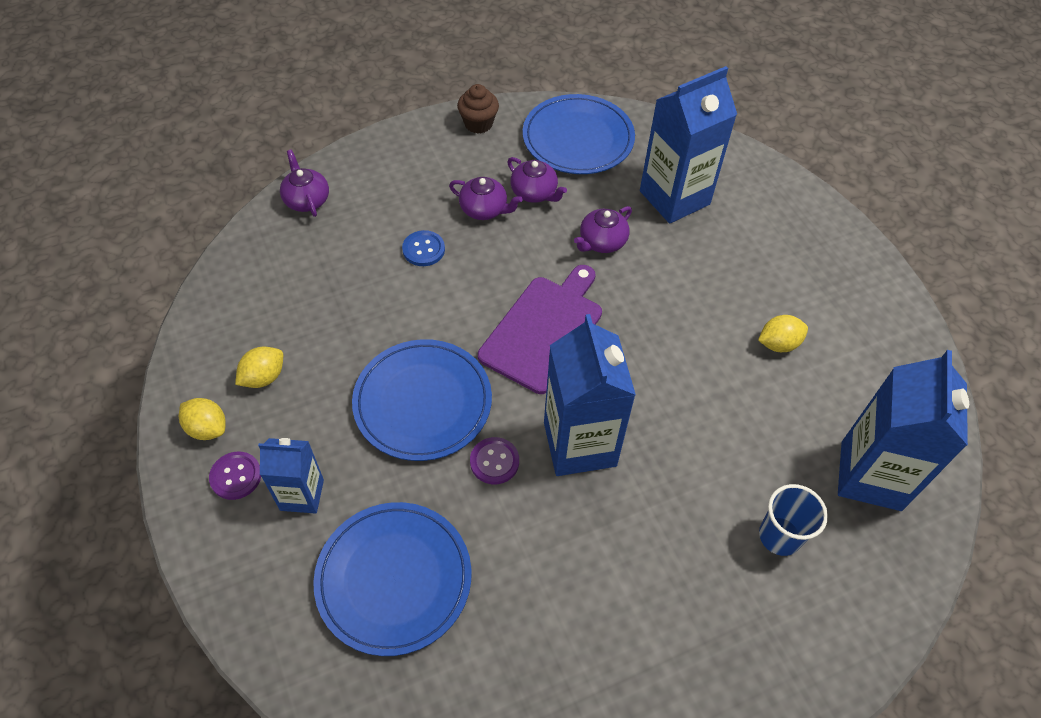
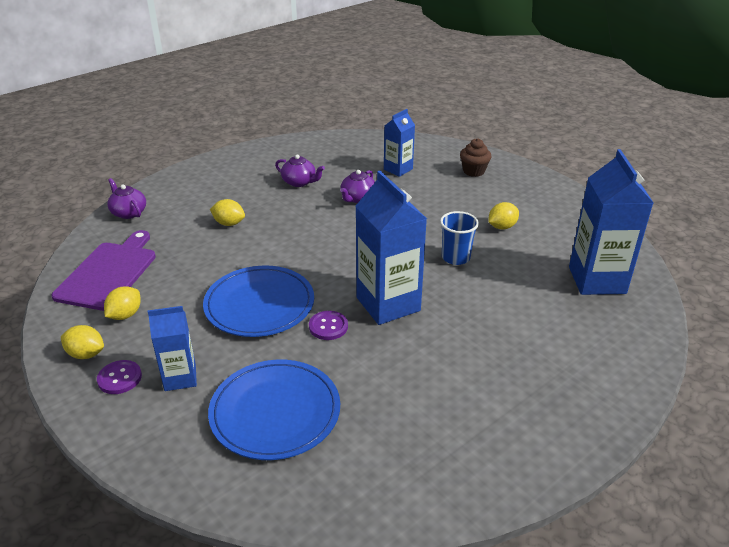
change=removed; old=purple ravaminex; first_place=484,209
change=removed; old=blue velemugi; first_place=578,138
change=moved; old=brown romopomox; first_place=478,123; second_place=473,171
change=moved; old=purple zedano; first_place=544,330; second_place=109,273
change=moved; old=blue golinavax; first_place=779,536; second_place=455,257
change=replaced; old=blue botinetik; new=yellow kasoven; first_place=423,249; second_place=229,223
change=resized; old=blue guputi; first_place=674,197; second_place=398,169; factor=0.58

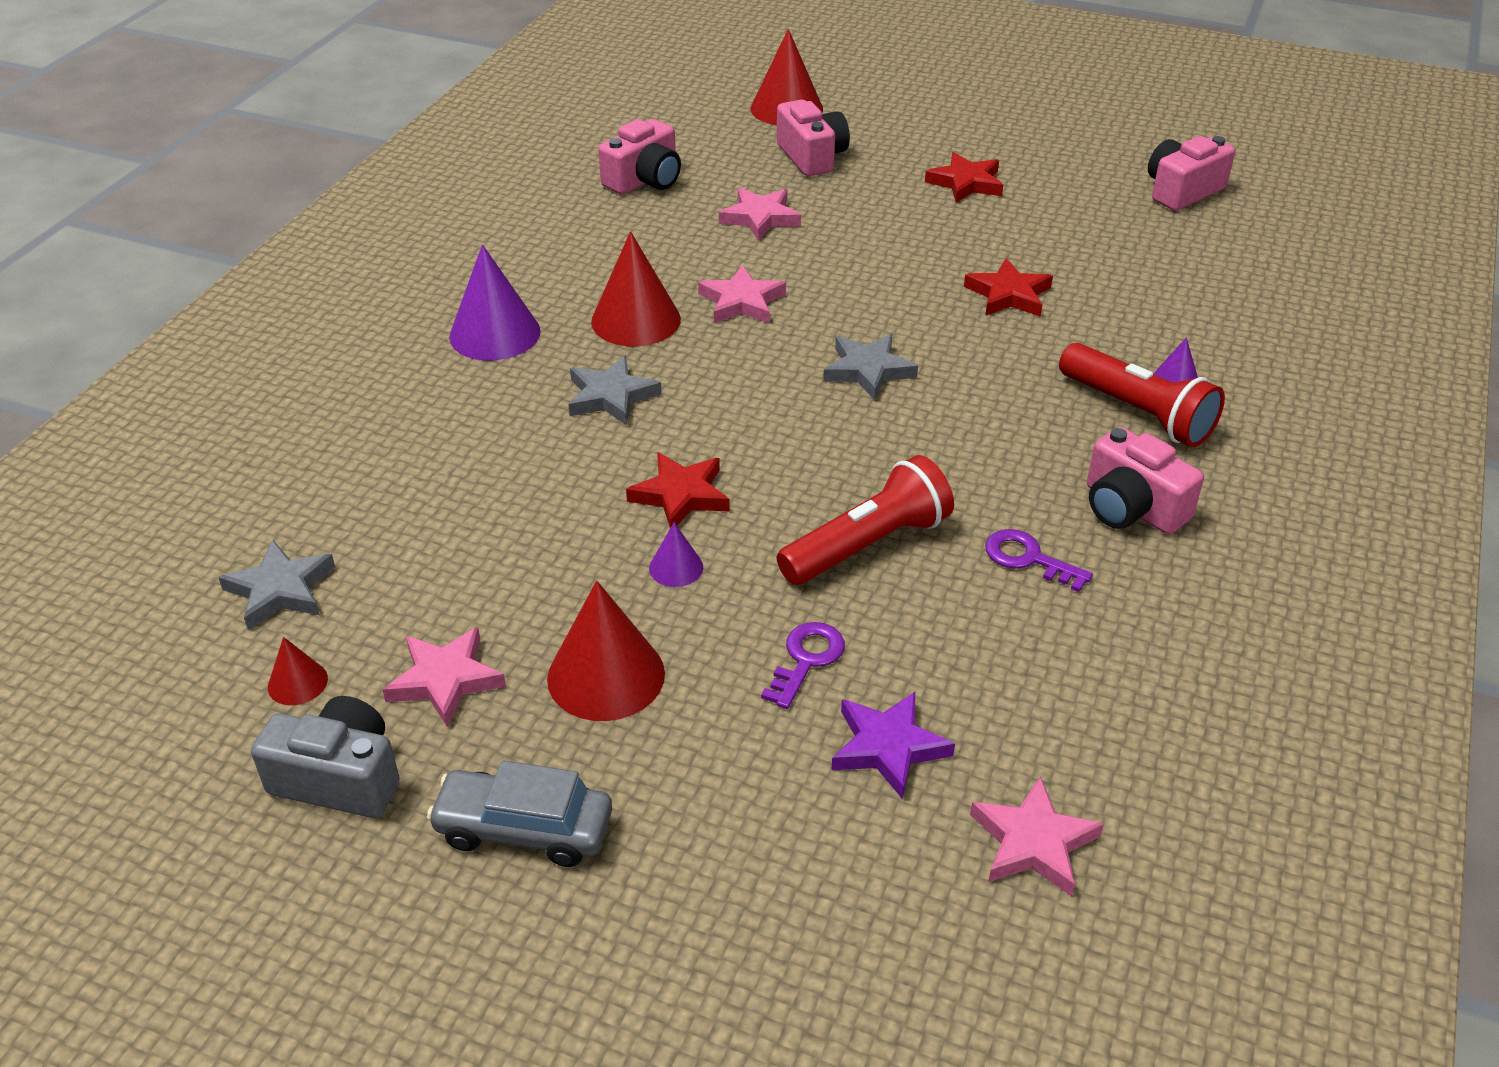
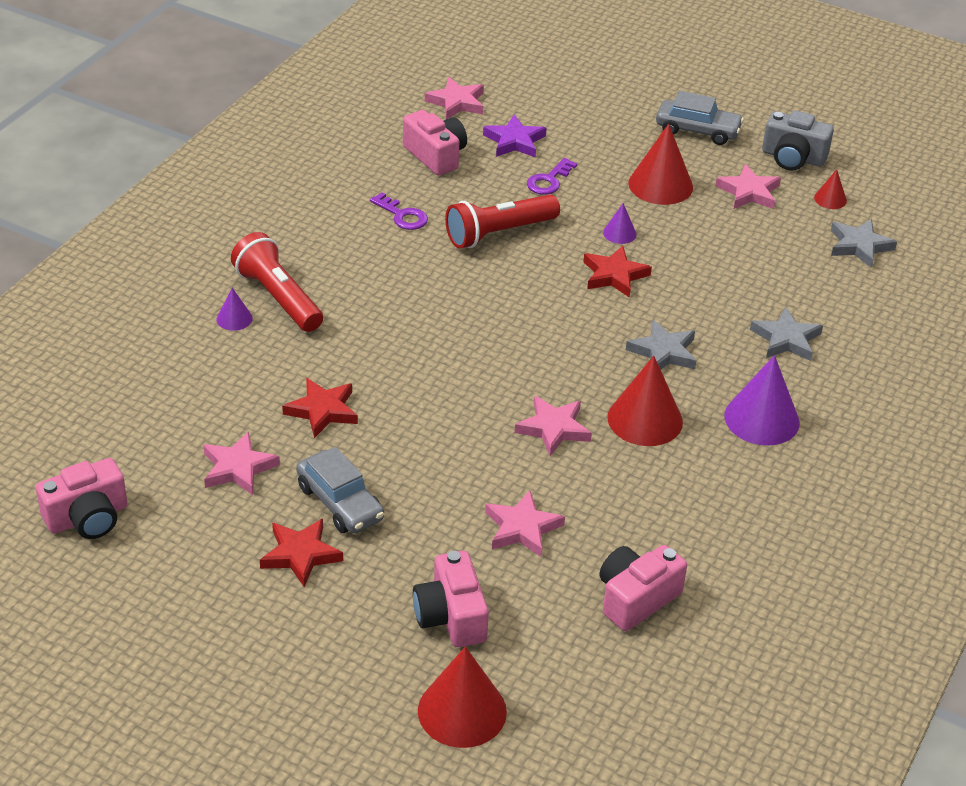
change=added; new=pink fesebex; second_place=238,468
change=added; new=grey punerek; second_place=340,503
change=moved; old=grey fesebex; first_place=868,370; second_place=786,339
change=moved; old=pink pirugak; first_place=1131,508; second_place=436,156

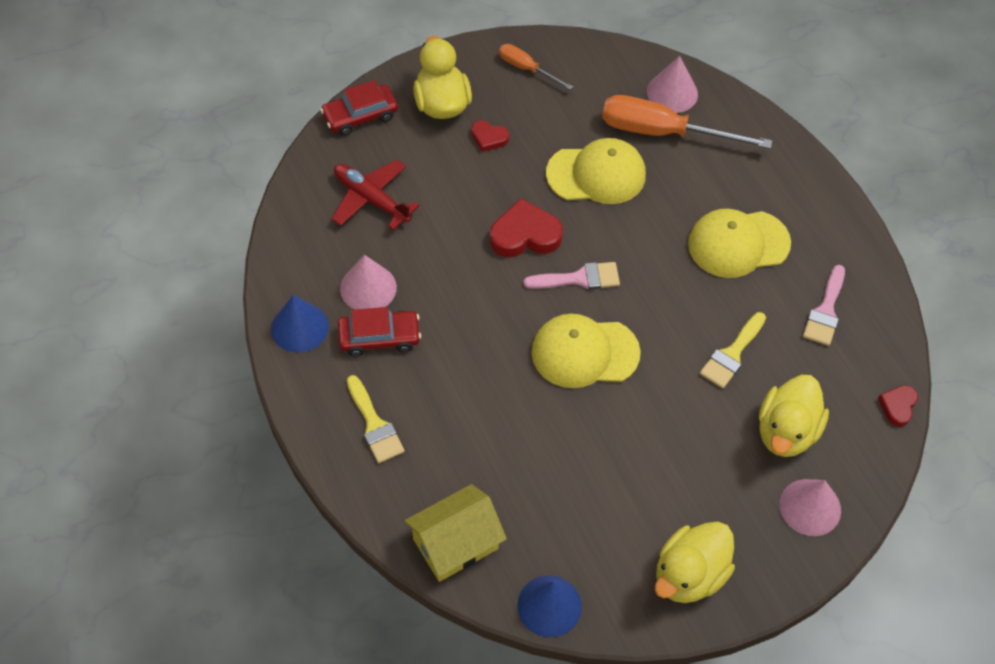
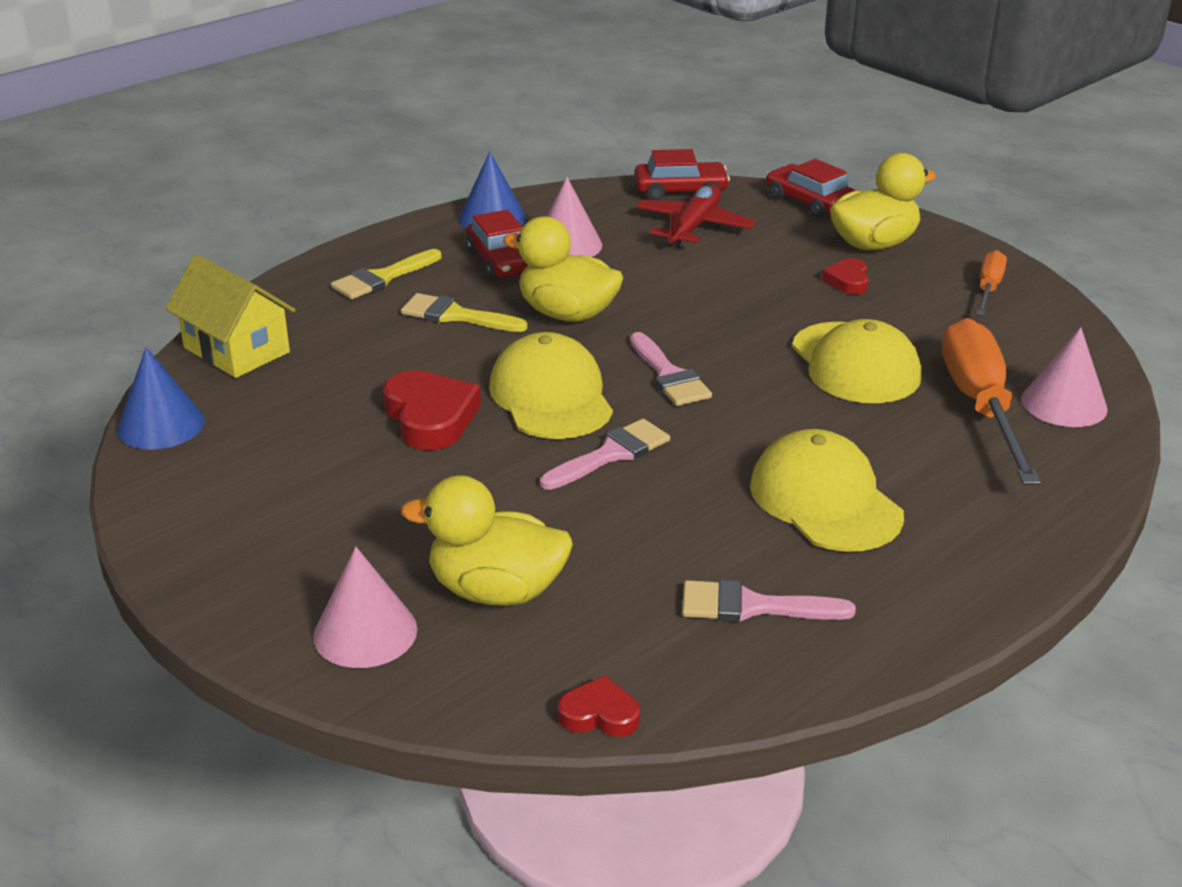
change=added; new=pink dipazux; second_place=611,454
change=added; new=red punerek; second_place=680,191
change=moved; old=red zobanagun; first_place=525,235; second_place=430,417
change=moved; old=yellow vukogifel; first_place=689,575; second_place=567,314
change=moved; old=yellow dipazux; first_place=732,354; second_place=455,315

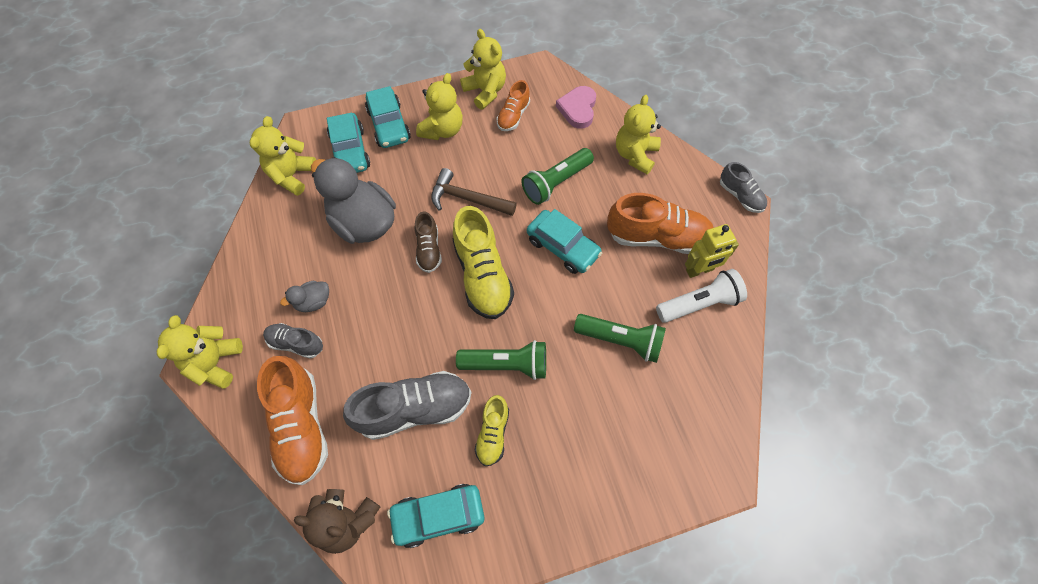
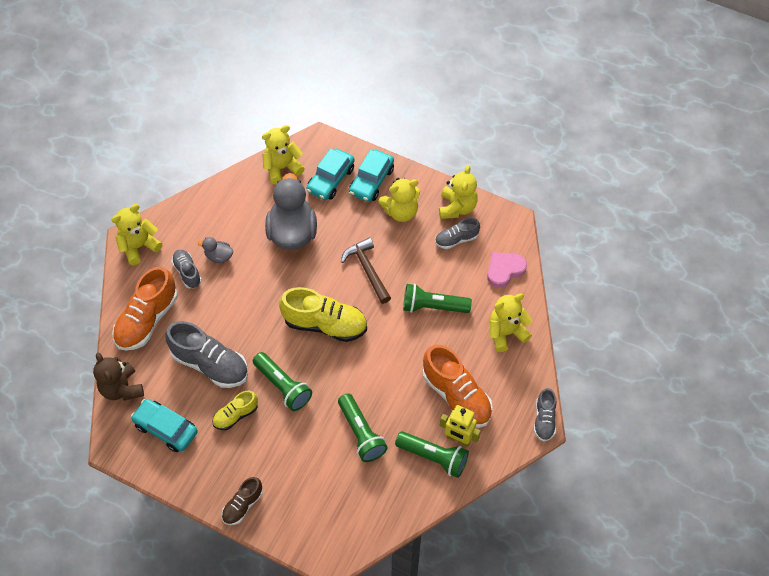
change=removed; old=turquoise punerek; first_place=563,247
change=moved; old=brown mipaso; first_place=429,249; second_place=243,505
change=recoloured; old=orange mipaso; new=grey mipaso; first_place=513,116; second_place=456,239
change=recoloured; old=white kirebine; new=green kirebine; first_place=699,303; second_place=434,457
change=turned; old=yellow mipaso; first_place=483,275; second_place=325,324; degrees=-105

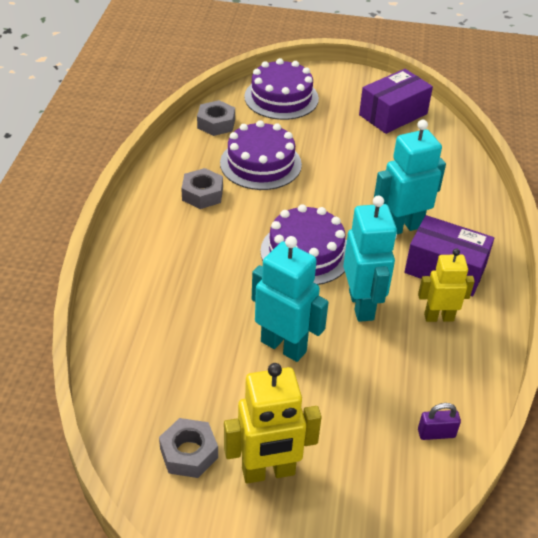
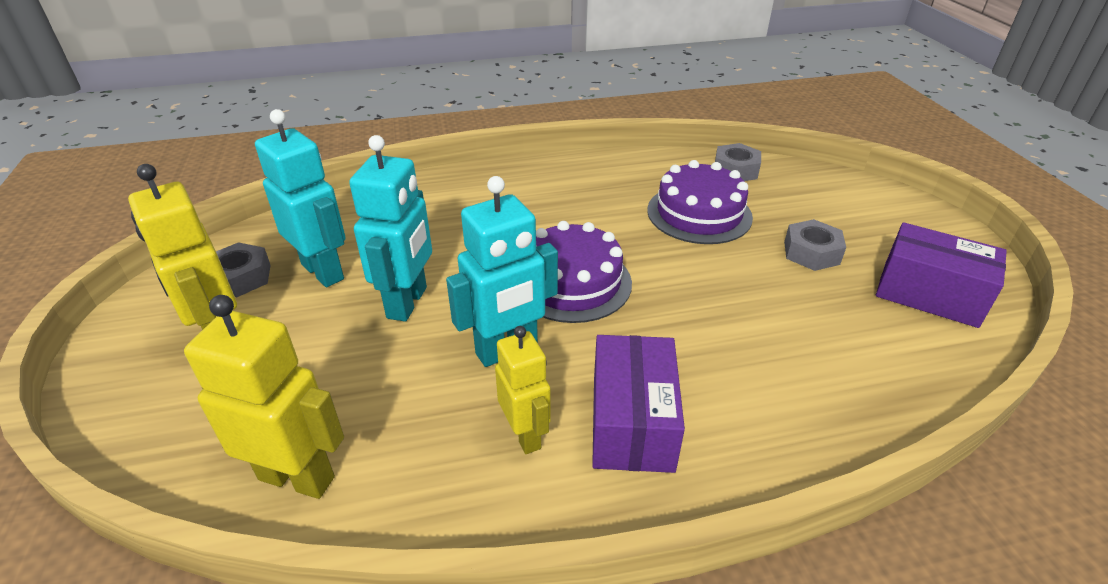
change=removed; old=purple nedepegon; first_place=281,98
change=moved; old=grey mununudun; first_place=202,194; second_place=811,253
change=moved; old=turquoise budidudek; first_place=402,227; second_place=323,271
change=replaced; old=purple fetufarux; new=yellow budidudek; first_place=436,433; second_place=297,477

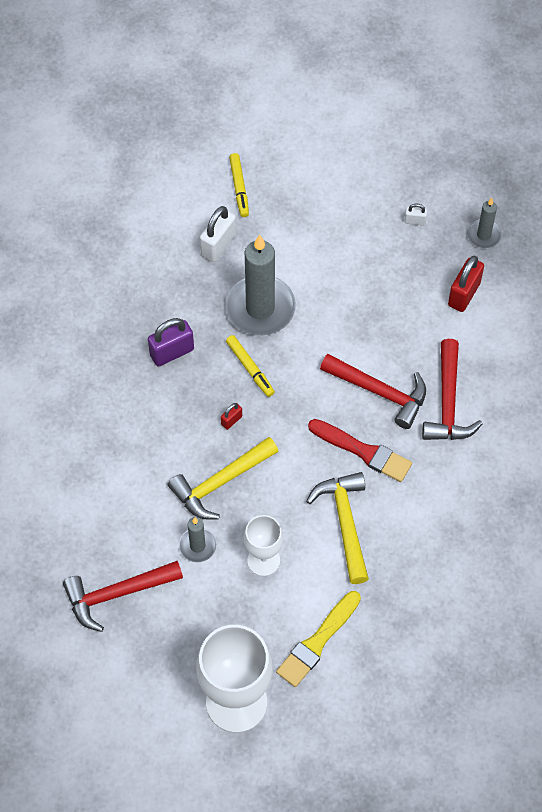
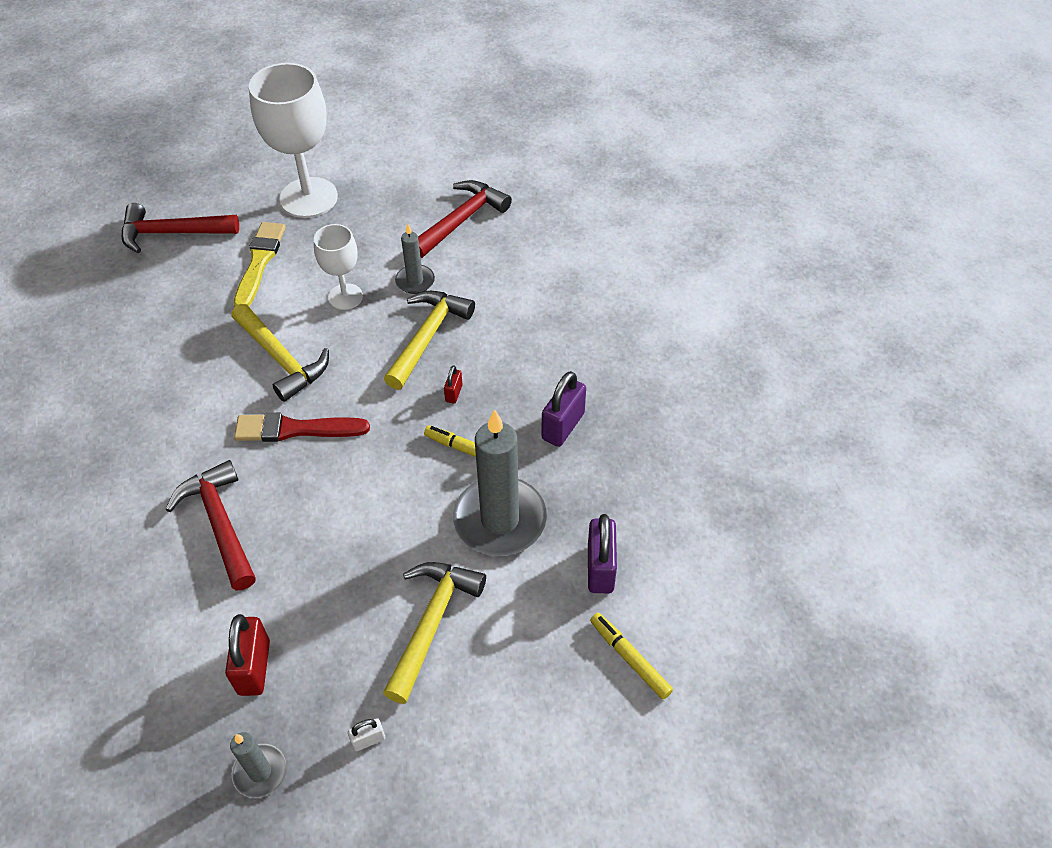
change=added; new=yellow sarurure; second_place=432,623
change=moved; old=red sarurure; first_place=380,392; second_place=172,233
change=recoloured; old=white fetufarux; new=purple fetufarux; first_place=218,245; second_place=600,568

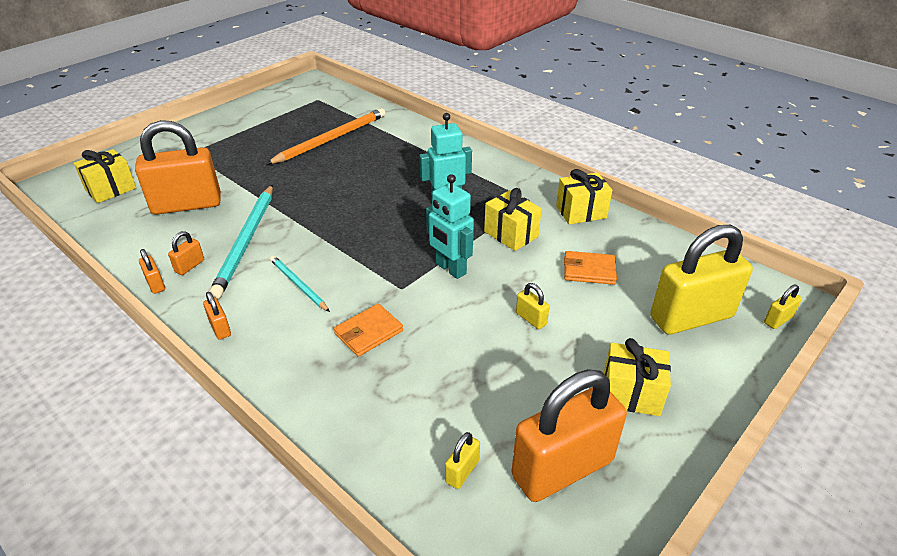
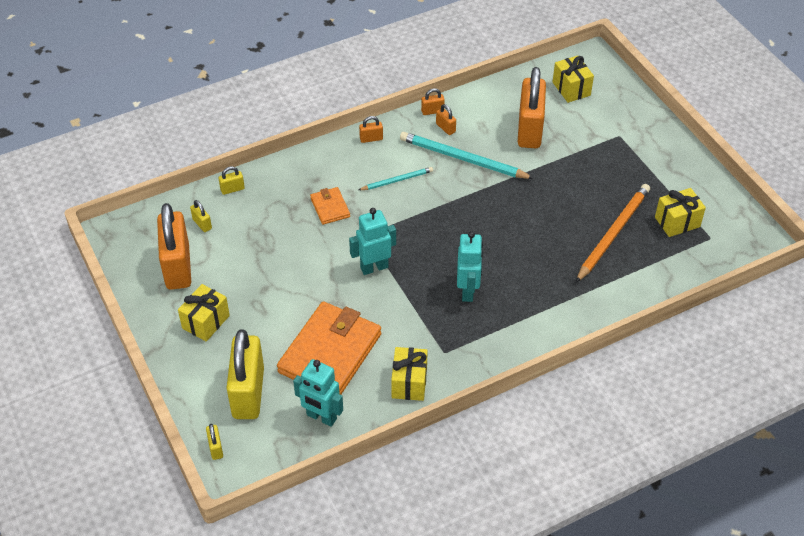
change=added; new=turquoise budidudek; second_place=321,417
change=moved; old=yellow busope; first_place=511,234; second_place=677,222
change=moved; old=yellow fetufarux; first_place=531,319; second_place=232,189
change=turned; old=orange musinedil; first_place=331,139; second_place=613,233; degrees=-120
change=resized; old=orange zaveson; first_place=589,270; second_place=330,353; factor=2.13

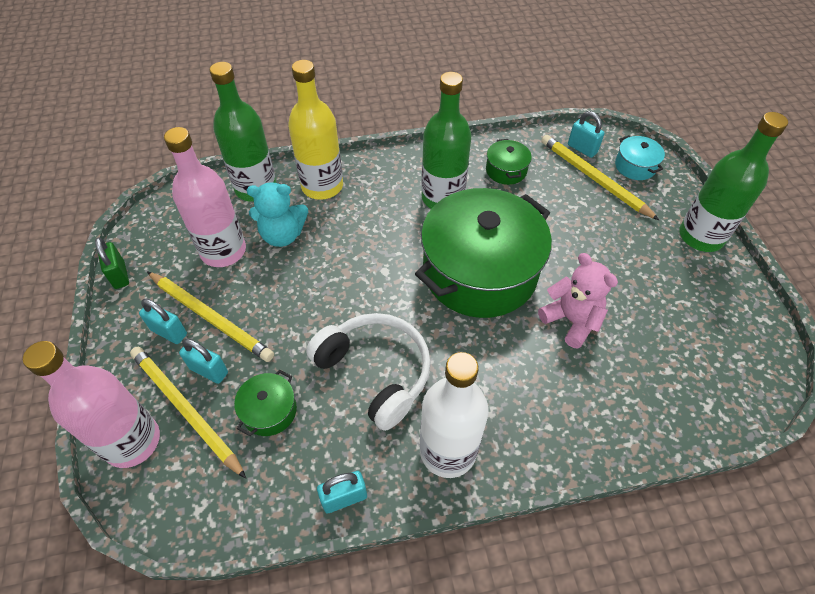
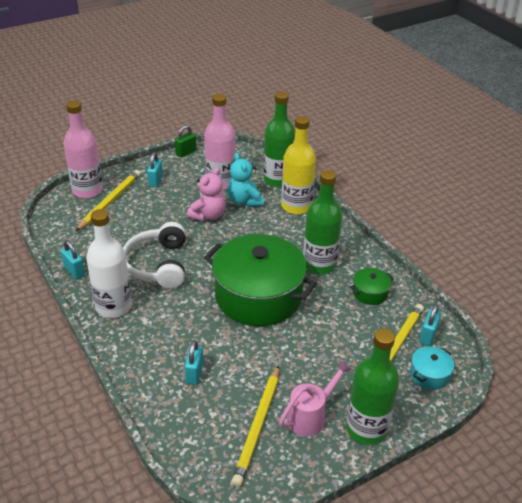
change=removed; old=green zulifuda; first_place=269,411
change=added; new=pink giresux; second_place=310,416
change=moved; old=yellow musinedil; first_place=211,317; second_place=258,426
change=moved; old=turquoise fetufarux; first_place=209,370; second_place=194,373
change=moved; old=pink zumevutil; first_place=571,320; second_place=208,215
change=turned; old=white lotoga; first_place=375,372; second_place=158,264; degrees=150

